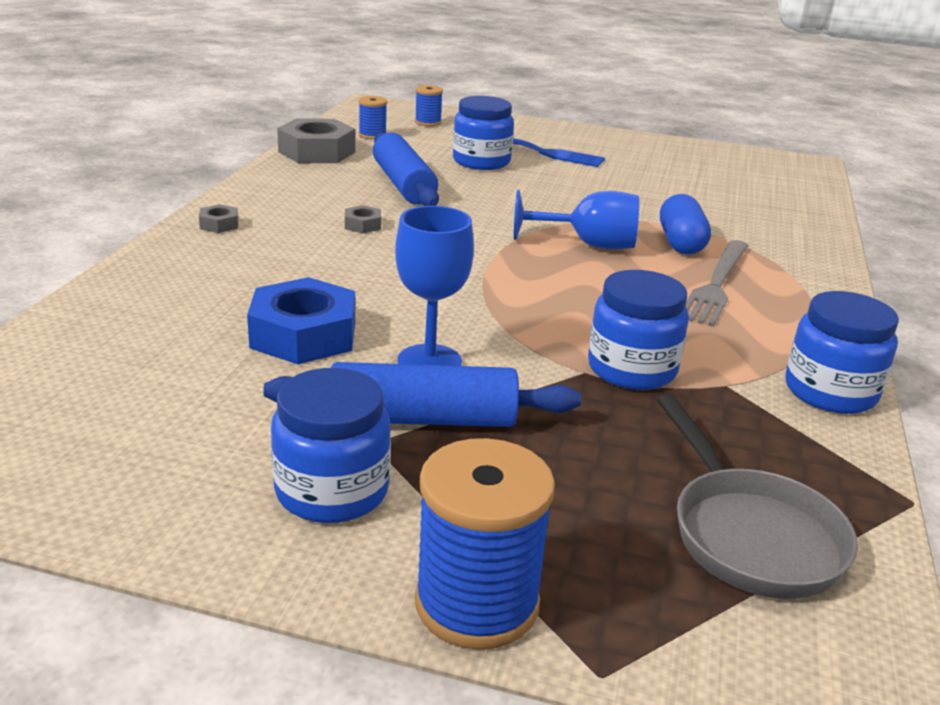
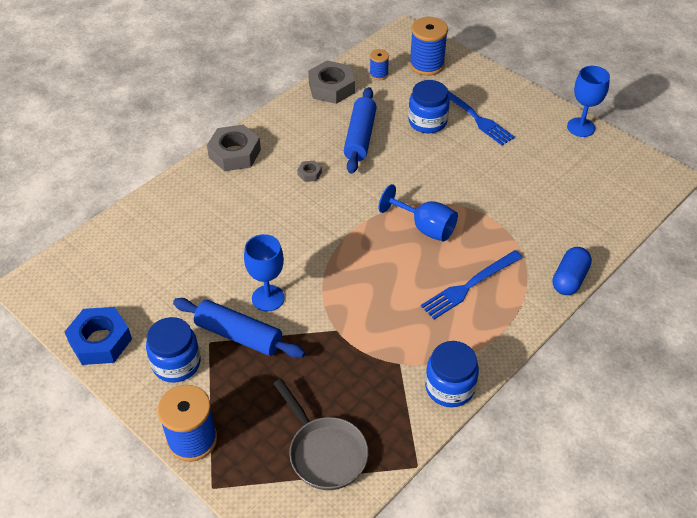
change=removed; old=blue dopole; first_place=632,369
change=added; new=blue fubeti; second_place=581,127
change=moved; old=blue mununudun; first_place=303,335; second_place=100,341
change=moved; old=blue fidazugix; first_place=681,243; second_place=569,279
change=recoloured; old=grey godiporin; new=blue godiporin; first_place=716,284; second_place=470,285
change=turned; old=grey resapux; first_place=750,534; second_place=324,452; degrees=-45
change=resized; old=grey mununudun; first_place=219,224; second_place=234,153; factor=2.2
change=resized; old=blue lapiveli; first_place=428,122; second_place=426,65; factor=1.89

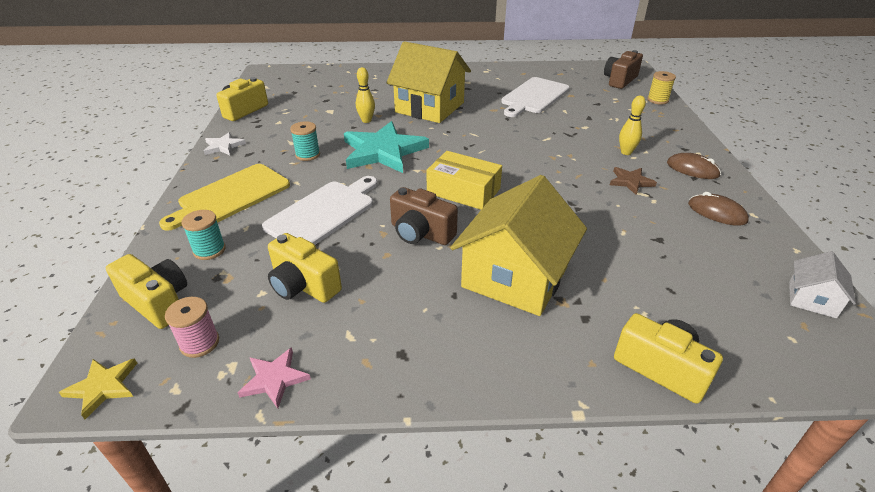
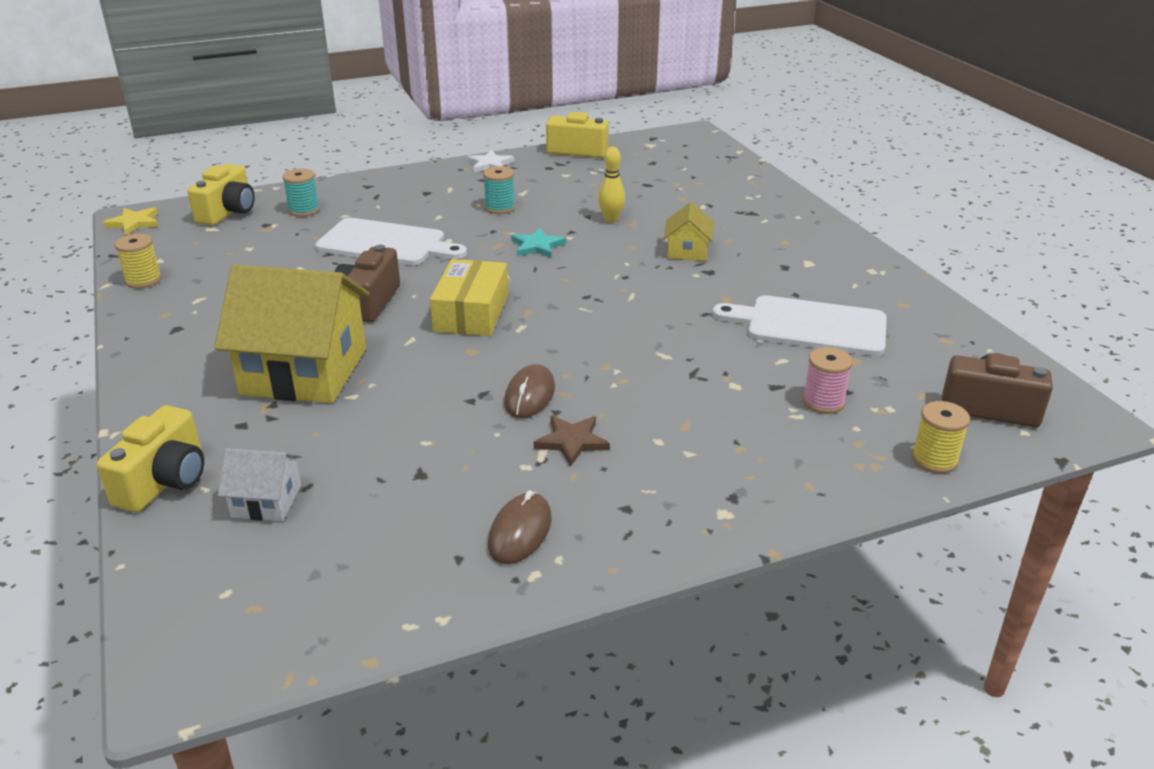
change=removed; old=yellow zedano; first_place=231,196
change=removed; old=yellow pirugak; first_place=303,285
change=removed; old=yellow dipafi; first_place=626,152
change=moved; old=pink lapiveli; first_place=200,343; second_place=823,402
change=moved; old=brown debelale; first_place=692,169; second_place=530,395
change=moved; old=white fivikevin; first_place=812,299; second_place=266,501
change=replaced; old=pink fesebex; new=yellow lapiveli; first_place=274,379; second_place=143,280
change=resized; old=turquoise fesebex; first_place=383,151; second_place=537,246; factor=0.47
change=resized; old=yellow fivikevin; first_place=429,107; second_place=687,251; factor=0.47

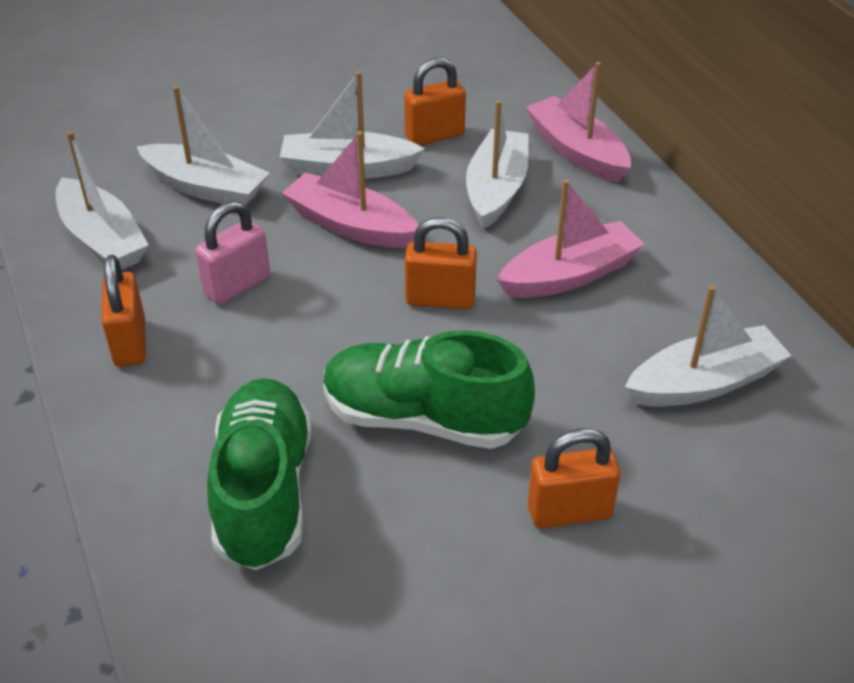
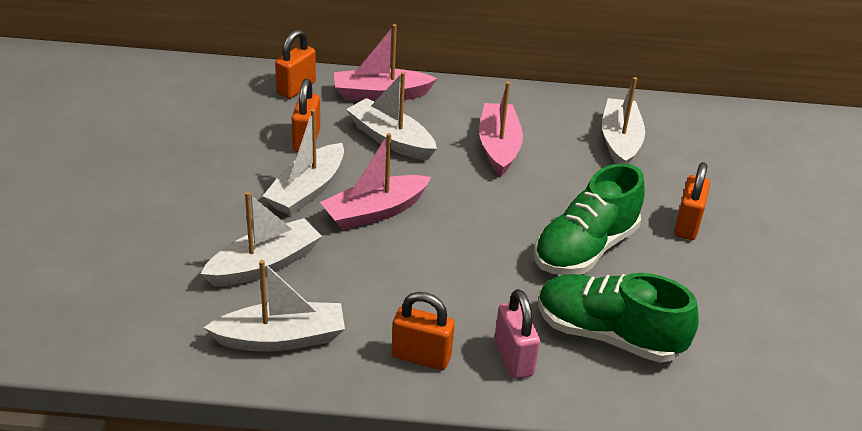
change=moved; old=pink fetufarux; first_place=237,285; second_place=513,358
change=moved; old=orange fetufarux; first_place=440,299; second_place=296,88

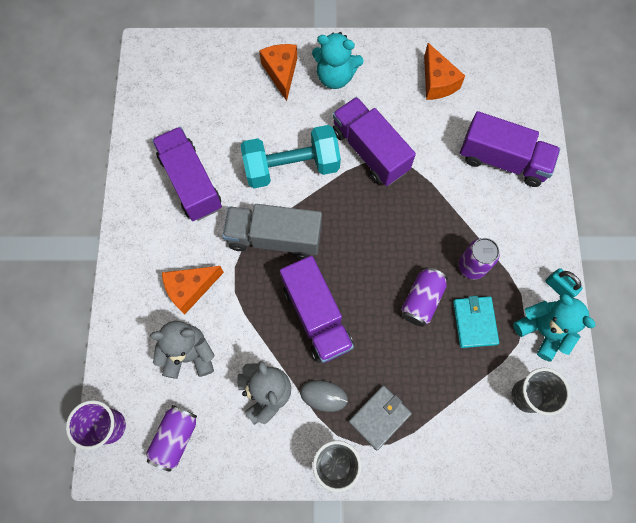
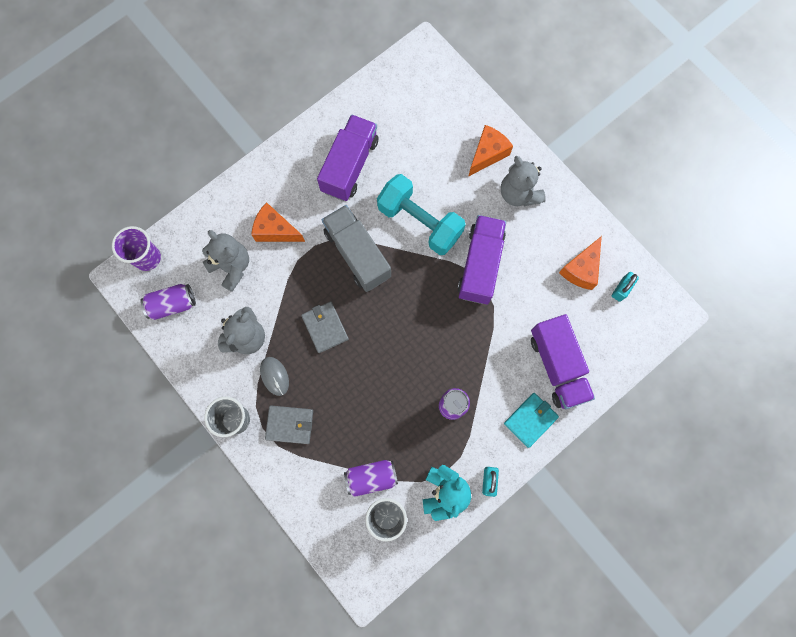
change=added; new=turquoise fetufarux; second_place=621,289
change=moved; old=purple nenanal; first_place=421,300; second_place=371,477
change=moved; old=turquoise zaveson; first_place=474,322; second_place=530,420
change=replaced; old=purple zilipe; new=grey zaveson; first_place=316,316; second_place=325,327
change=recoloured; old=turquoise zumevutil; new=grey zumevutil; first_place=335,76; second_place=519,193

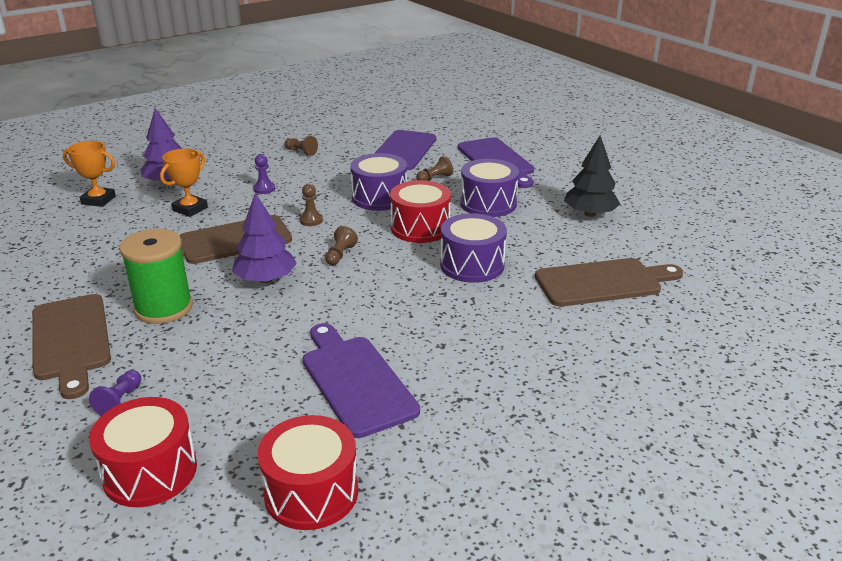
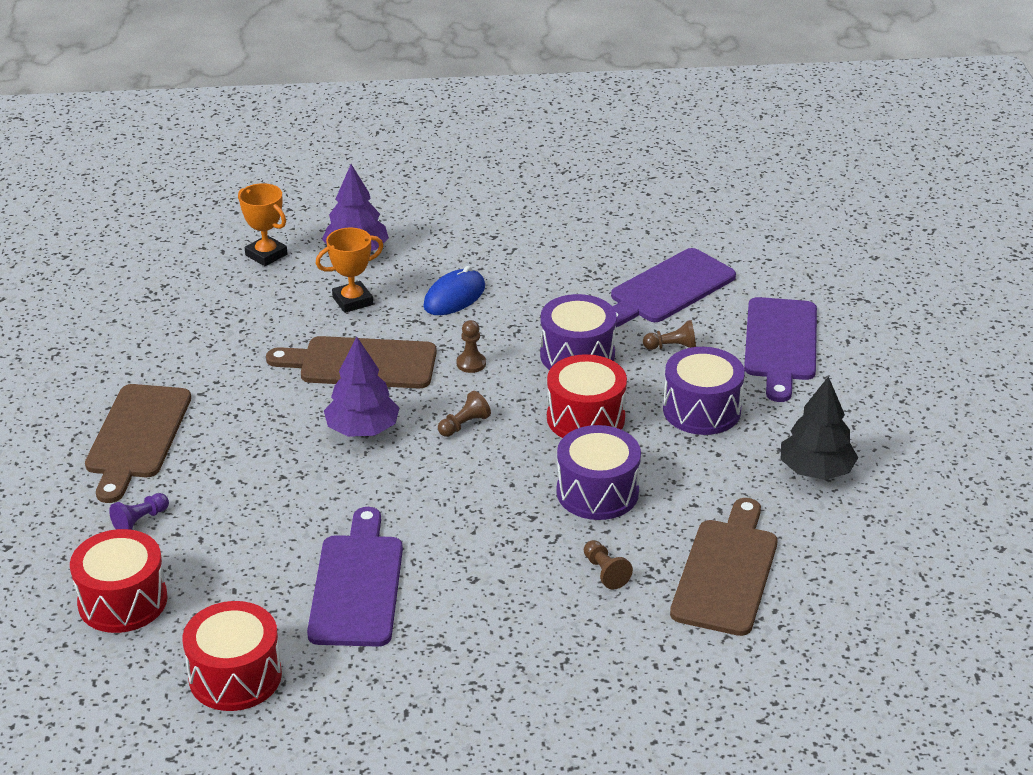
change=removed; old=green lapiveli; first_place=164,308
change=moved; old=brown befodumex; first_place=301,152; second_place=605,572
change=replaced; old=purple befodumex; new=blue debelale; first_place=264,189; second_place=454,297
change=turned; old=brown zedano; first_place=603,282; second_place=726,572; degrees=-90

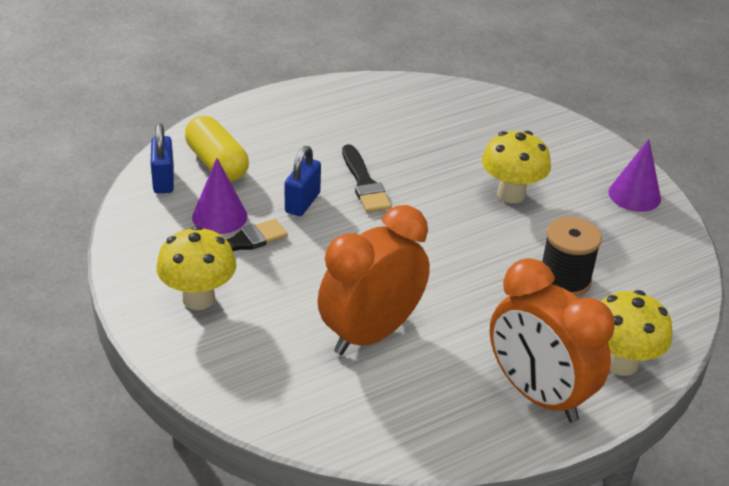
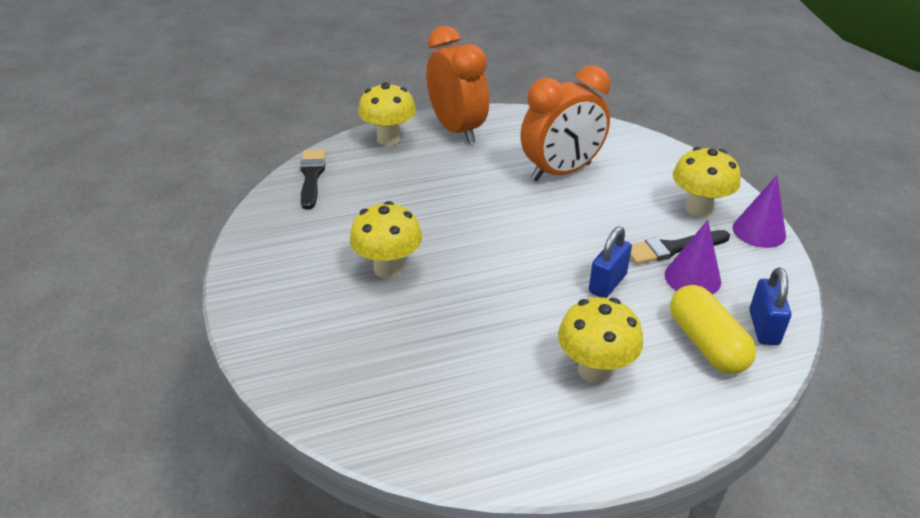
change=removed; old=black lapiveli; first_place=564,280
change=added; new=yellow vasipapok; second_place=594,370
change=moved; old=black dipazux; first_place=364,183; second_place=312,176
change=moved; old=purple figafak; first_place=634,195; second_place=759,231

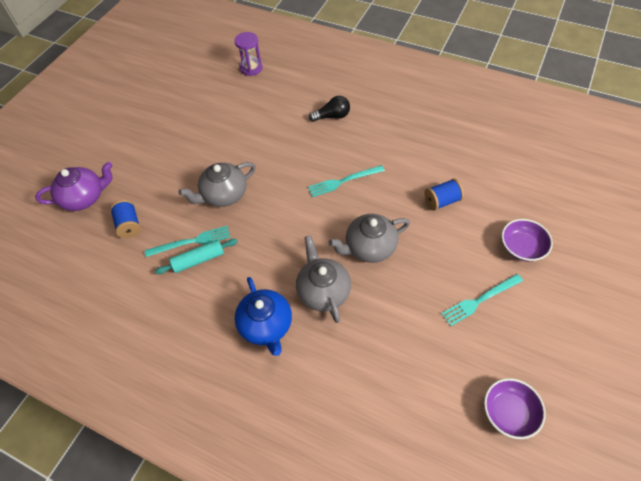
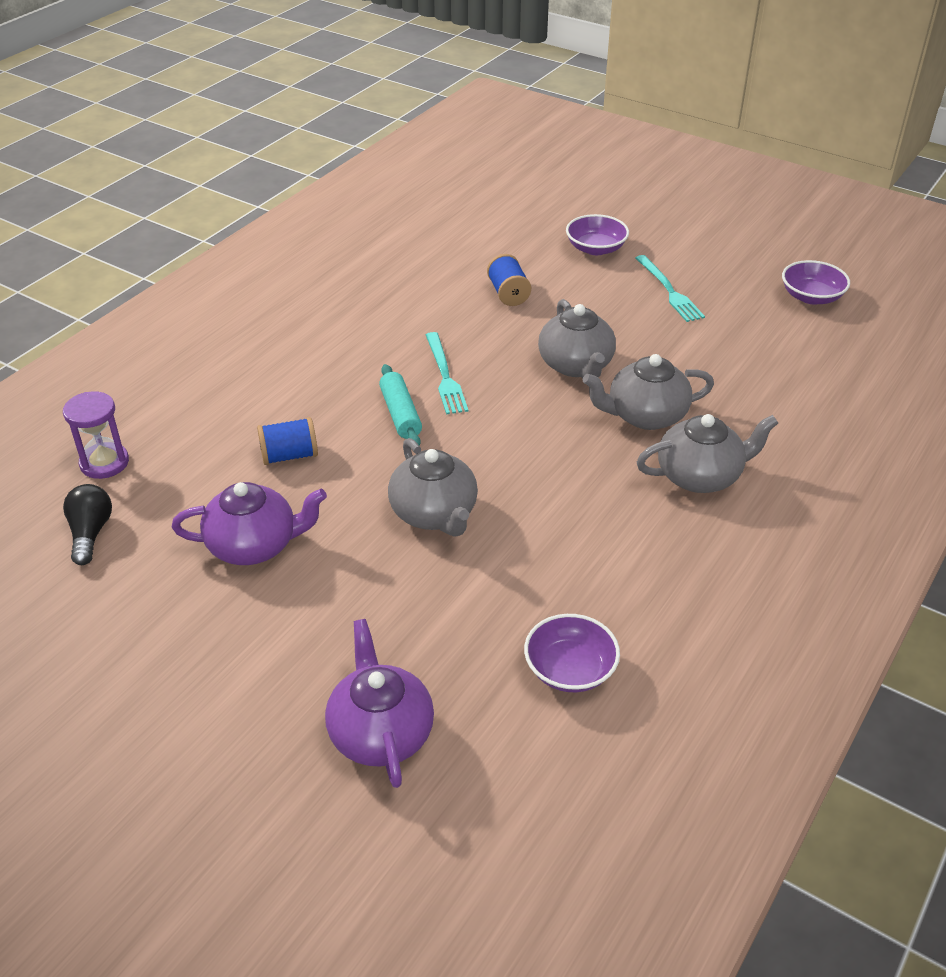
change=removed; old=turquoise godiporin; first_place=191,242
change=added; new=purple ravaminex; second_place=254,545
change=added; new=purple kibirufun; second_place=570,669
change=moved; old=blue lapiveli; first_place=129,225; second_place=289,456
change=moved; old=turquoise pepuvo; first_place=199,260; second_place=400,414
change=moved; old=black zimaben; first_place=332,116; second_place=90,533
change=recoloured; old=blue ravaminex; new=grey ravaminex; first_place=266,325; second_place=700,476

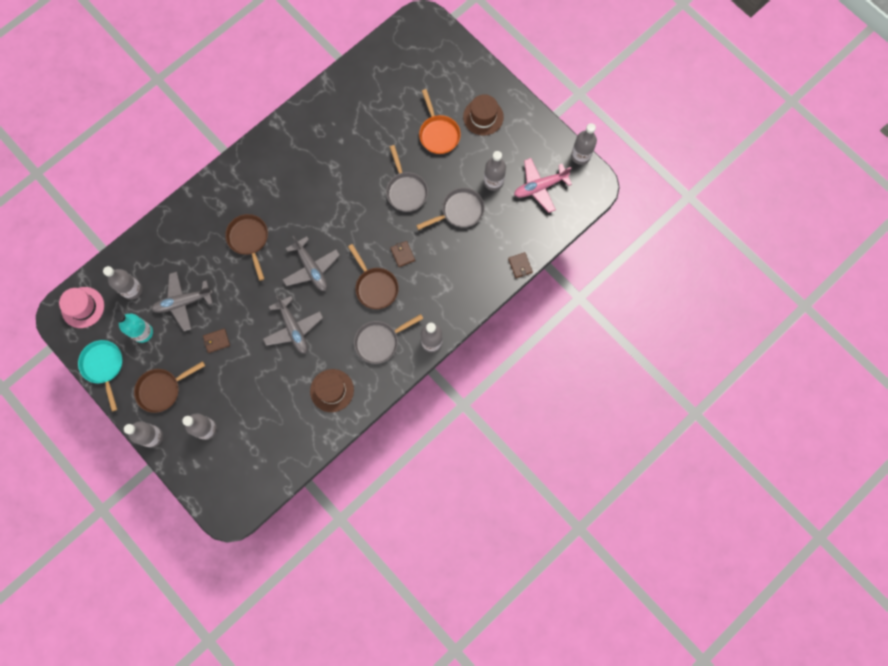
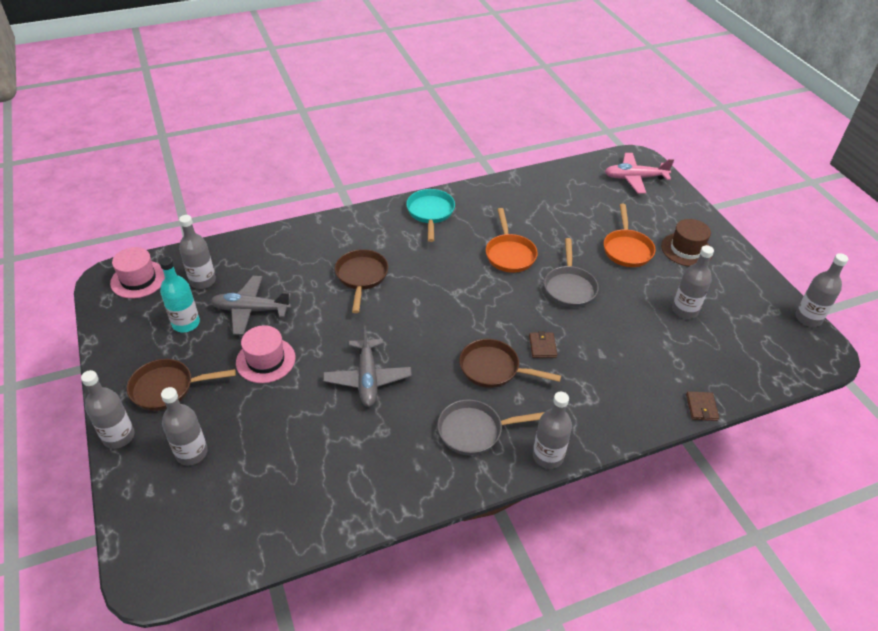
change=removed; old=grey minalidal; first_place=311,268
change=removed; old=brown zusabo; first_place=332,390
change=removed; old=grey resapux; first_place=459,211
change=added; new=orange resapux; second_place=509,254
change=moved; old=turquoise resapux; first_place=104,366; second_place=430,213
change=moved; old=pink minalidal; first_place=540,187; second_place=635,178
change=replaced; old=brown zaveson; new=pink zusabo; first_place=216,341; second_place=265,360
change=turned; old=brown resapux; first_place=375,287; second_place=493,369; degrees=120

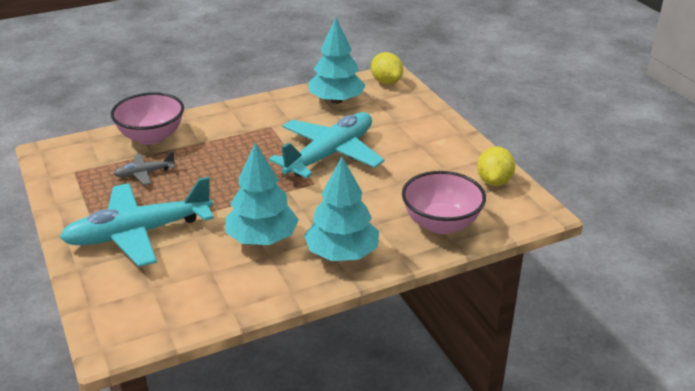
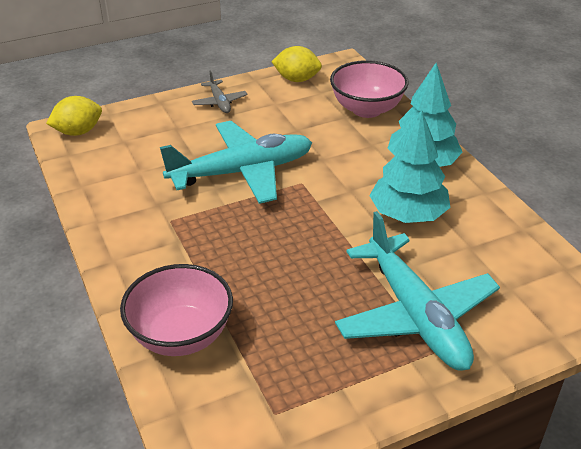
change=removed; old=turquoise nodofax; first_place=336,100
change=moved; old=grey minalidal; first_place=144,173; second_place=219,102
change=turned; old=turquoise minalidal; first_place=330,154; second_place=242,172; degrees=120

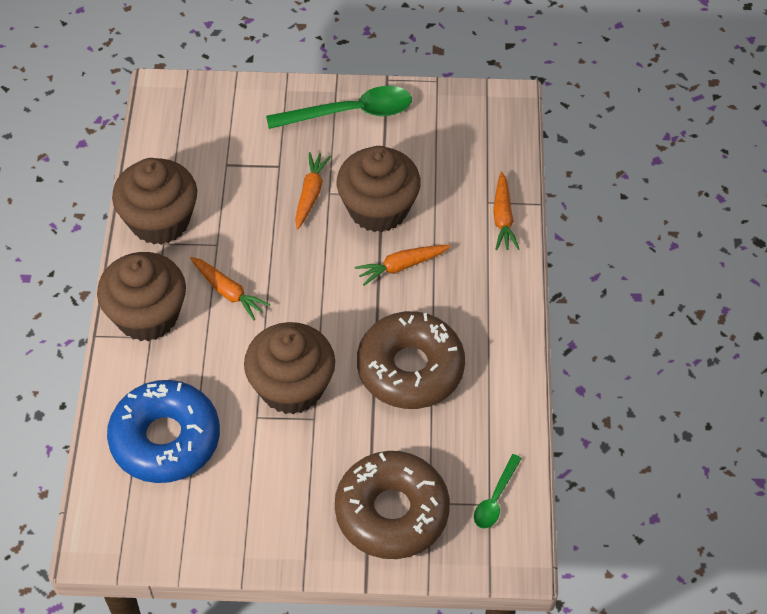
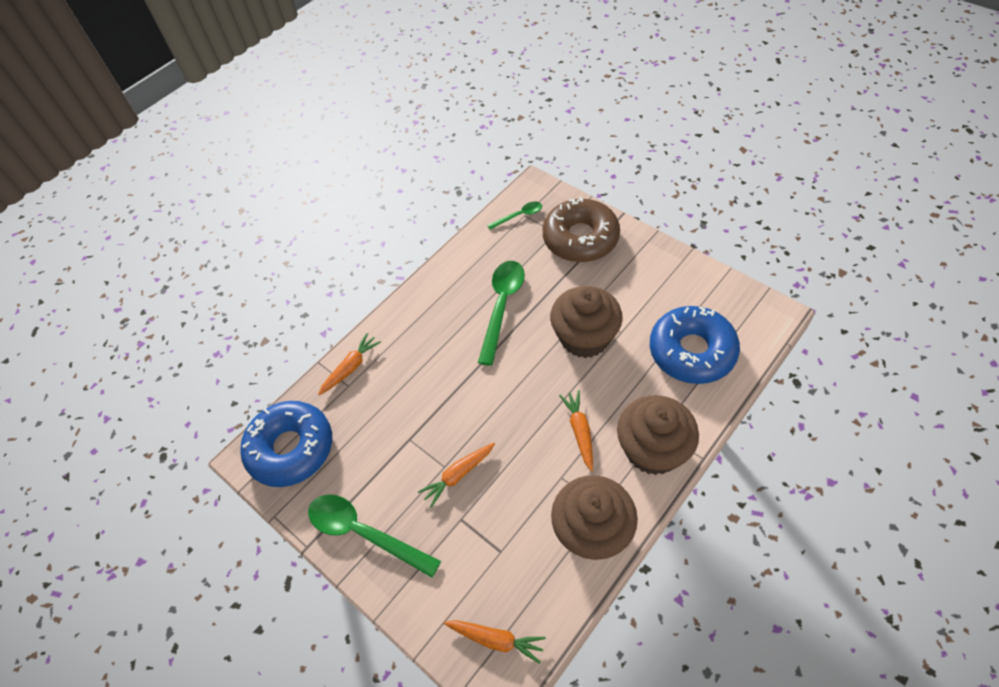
change=removed; old=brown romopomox; first_place=378,209
change=added; new=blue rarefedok; second_place=291,448
change=moved; old=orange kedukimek; first_place=402,266; second_place=496,639
change=replaced; old=brown rarefedok; new=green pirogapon; first_place=410,368; second_place=502,306

